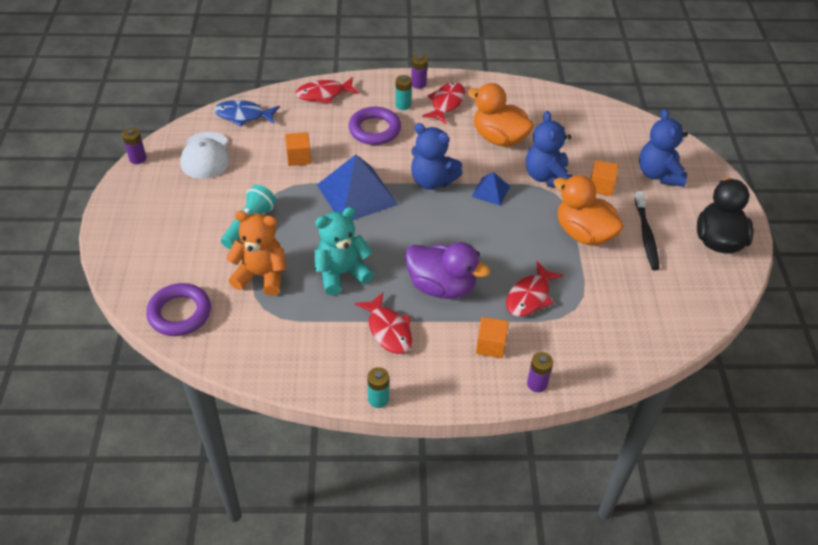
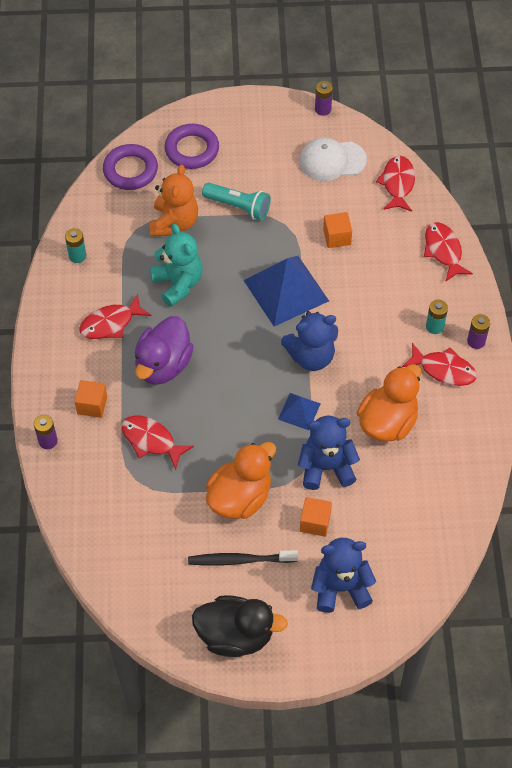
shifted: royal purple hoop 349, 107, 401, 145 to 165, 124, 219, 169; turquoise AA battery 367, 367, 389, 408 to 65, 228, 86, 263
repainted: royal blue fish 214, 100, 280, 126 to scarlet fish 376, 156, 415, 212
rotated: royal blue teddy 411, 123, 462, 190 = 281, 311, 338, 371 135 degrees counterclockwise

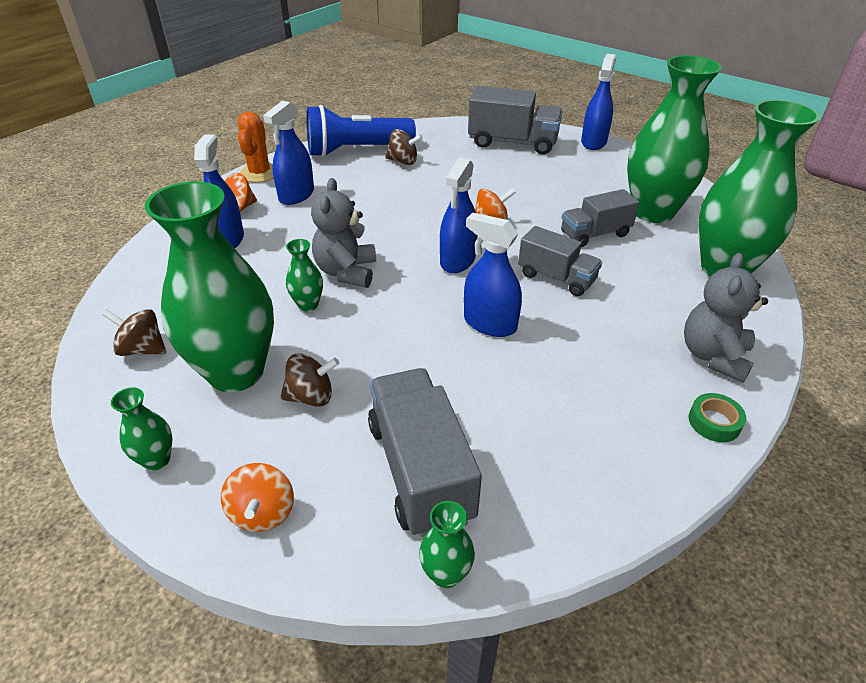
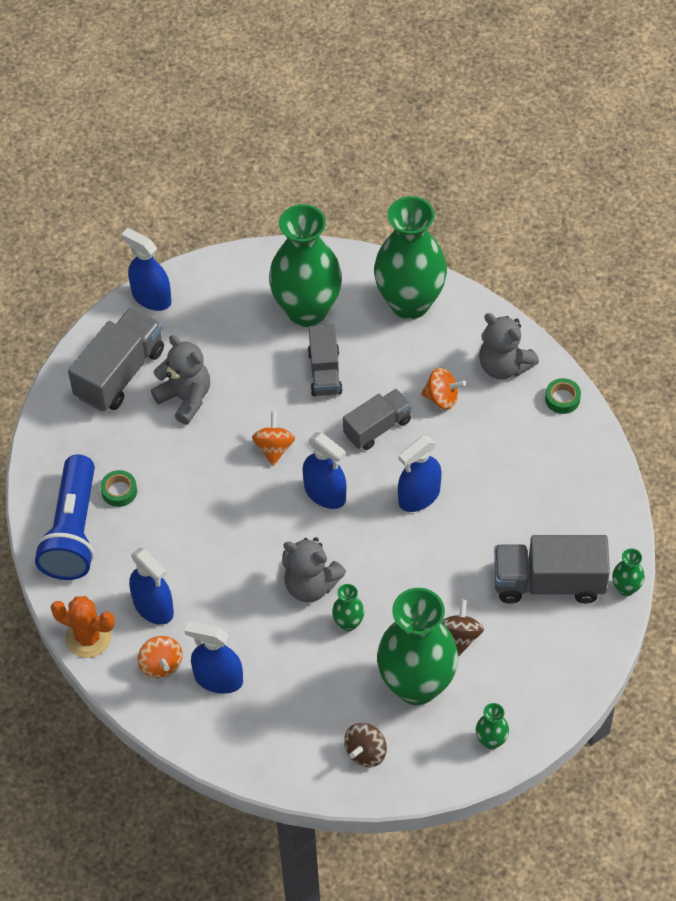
new: ash-grey teddy 151, 335, 210, 424
shifted: bright orange toy top 221, 463, 294, 532 to 421, 368, 466, 409
swapped: brown toy top 385, 129, 423, 165 to emerald sticky tape 100, 470, 137, 507

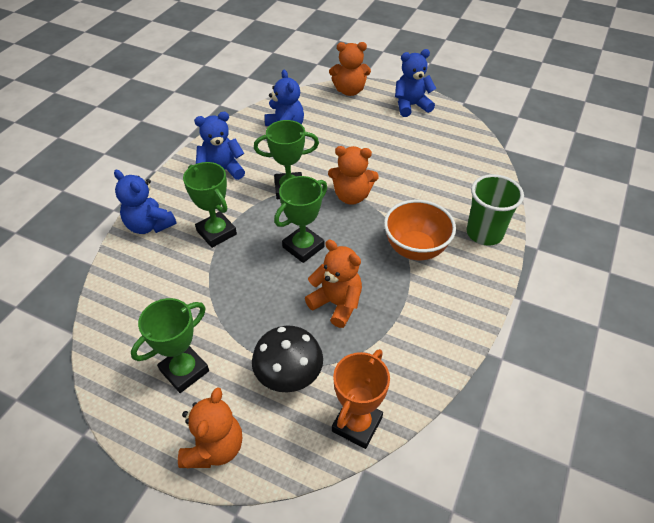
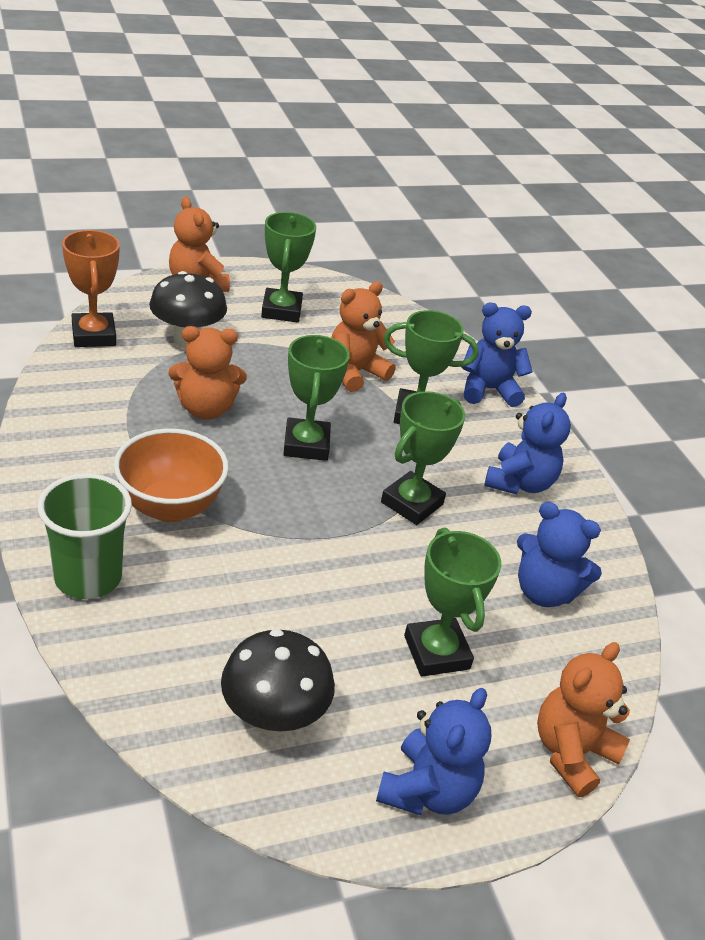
new: emerald trophy 404, 528, 501, 677; ebony mushroom 221, 629, 335, 736
shifted: bright orange teddy 328, 146, 379, 205 to 331, 281, 396, 392

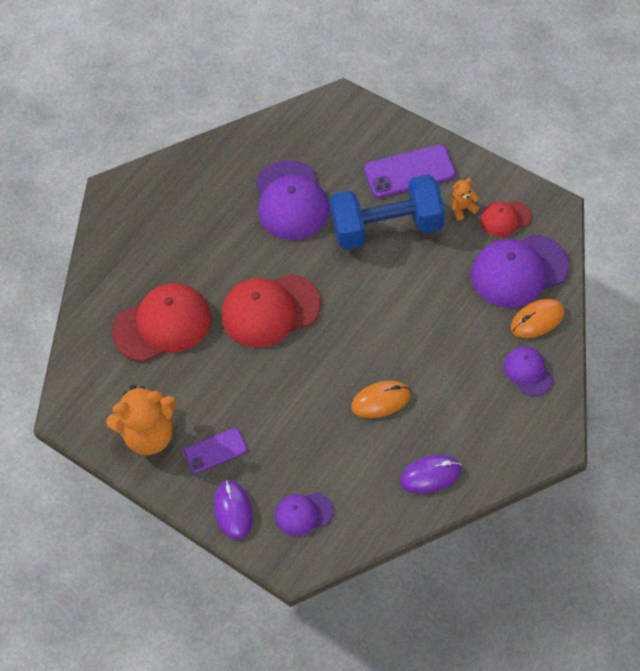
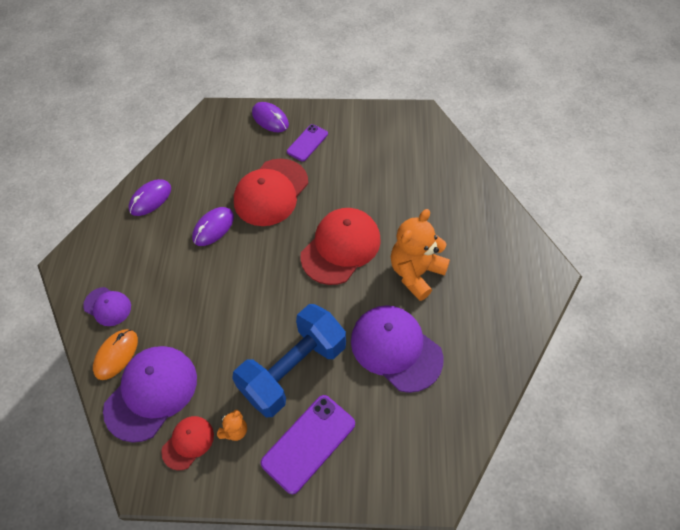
gone: royal purple baseball cap 275, 492, 333, 536
shifted: scarlet baseball cap 112, 283, 211, 362 to 234, 159, 308, 226; bright orange teddy 106, 385, 177, 455 to 391, 209, 450, 301
repainted: bright orange PC mouse 351, 381, 411, 418 to royal purple PC mouse 192, 207, 234, 246

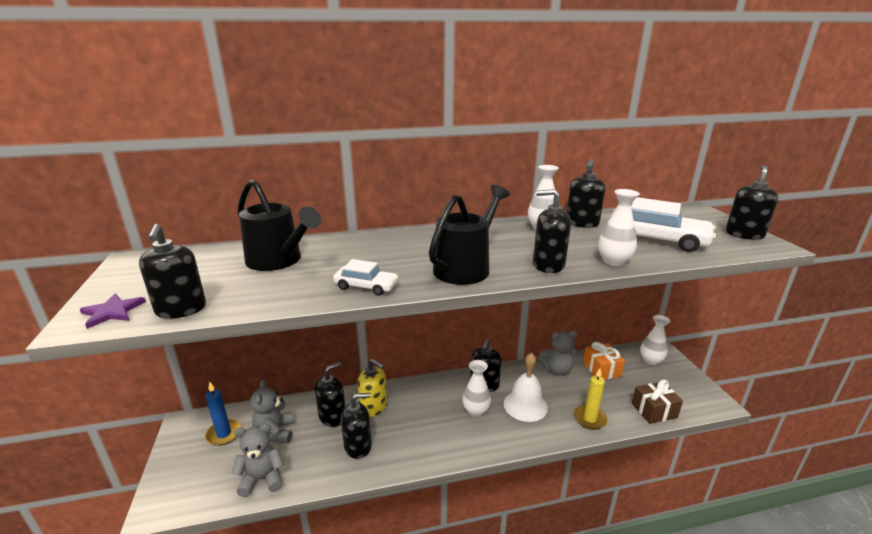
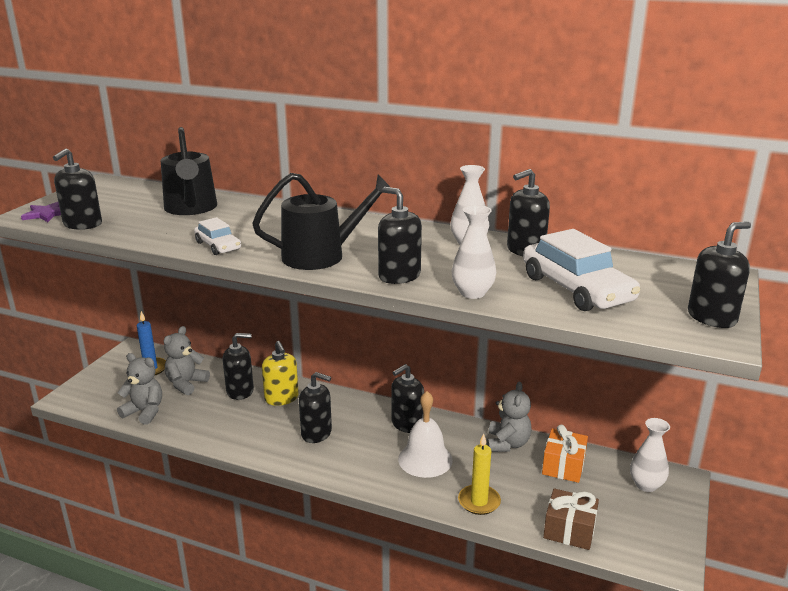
gone: white tall vase 462, 360, 491, 417
shifted: ebony soap dispenser 341, 393, 372, 459 to 299, 372, 332, 443
rotated: ash-grey teddy 538, 331, 578, 375 = 487, 382, 532, 452 105 degrees counterclockwise

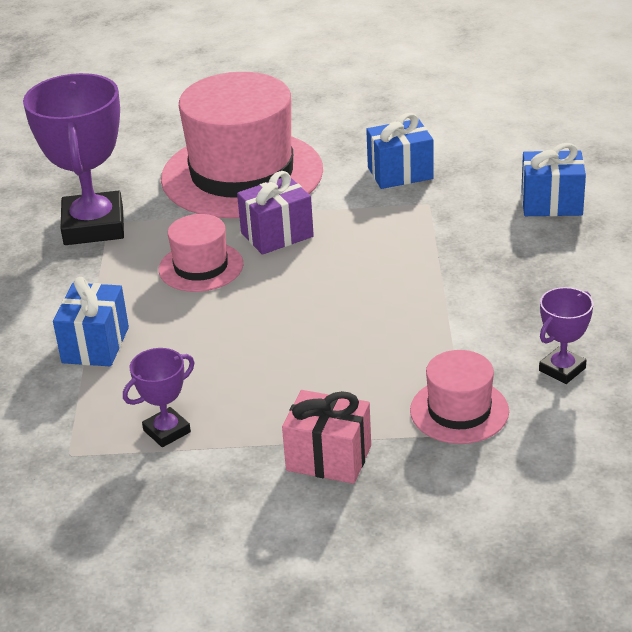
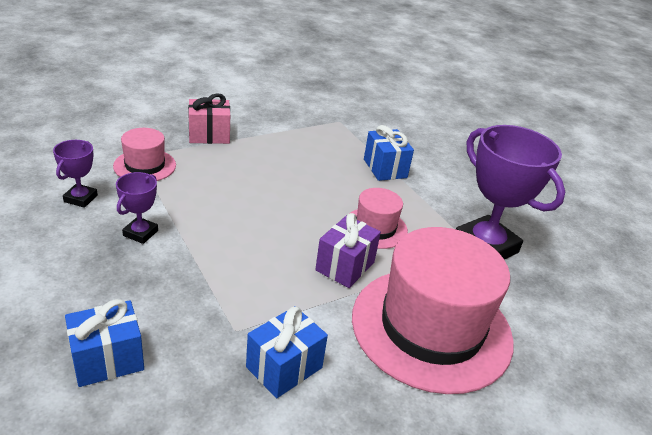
shifted: royal purple trophy 123, 348, 195, 447 to 116, 172, 158, 244

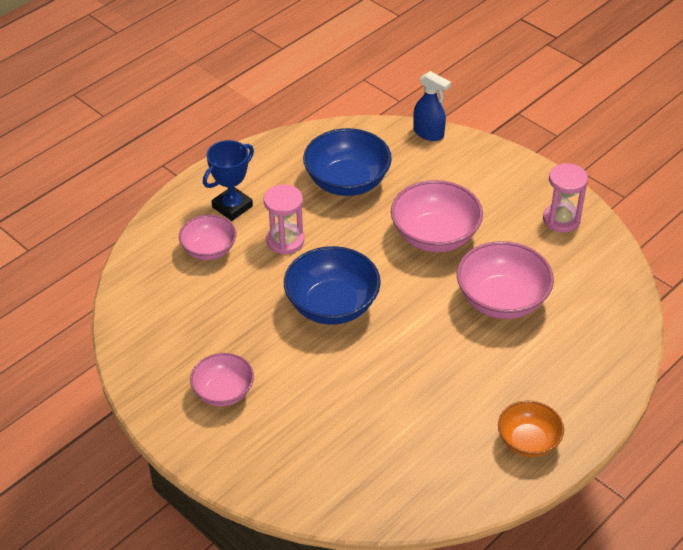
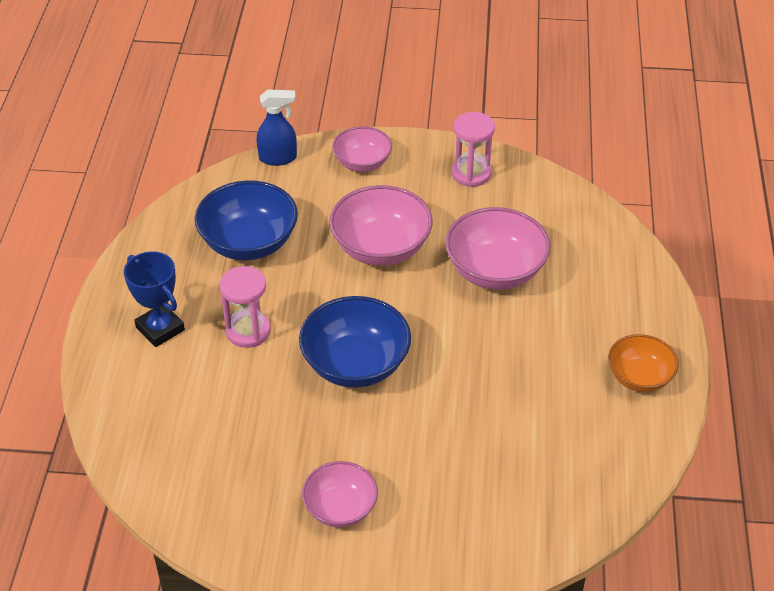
shifted: rose-pink deep dish 179, 215, 236, 260 to 332, 126, 392, 172
rotated: royal blue trophy 203, 140, 254, 221 = 124, 251, 185, 347 45 degrees counterclockwise

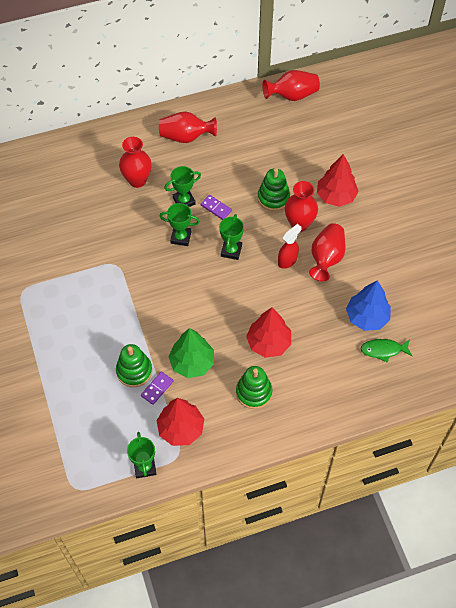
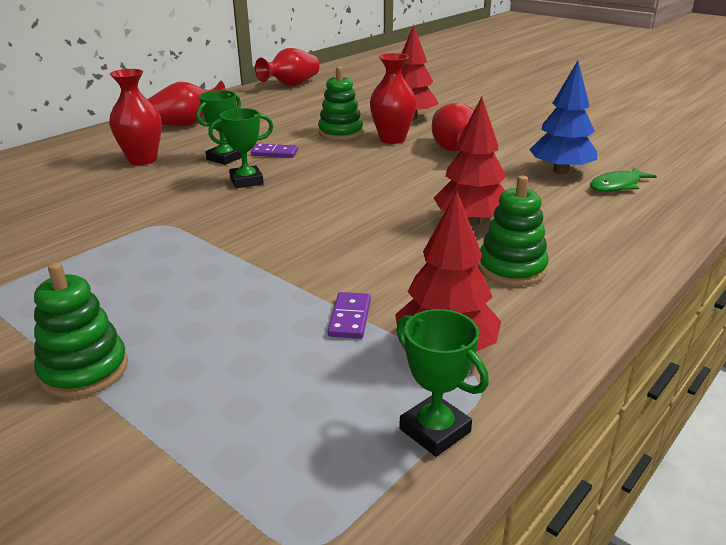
gone: emerald trophy 219, 214, 244, 260; scarlet spray cleaner 278, 224, 302, 269; emerald toy tree 169, 328, 214, 378
shifted: emerald ring stacker 116, 344, 152, 387 to 34, 262, 128, 398

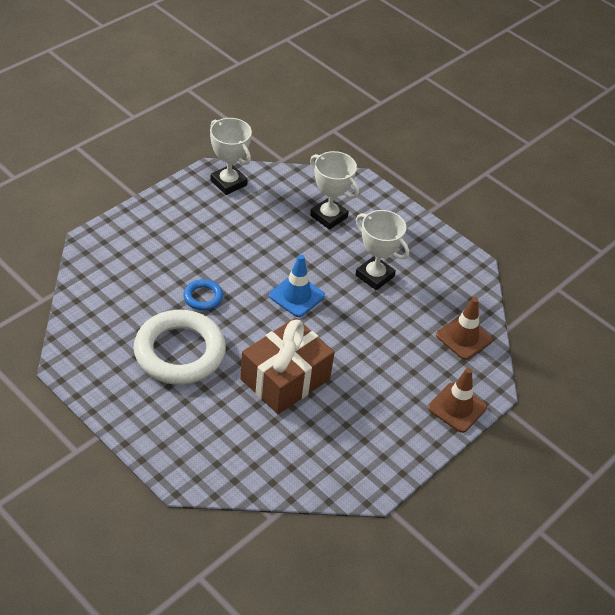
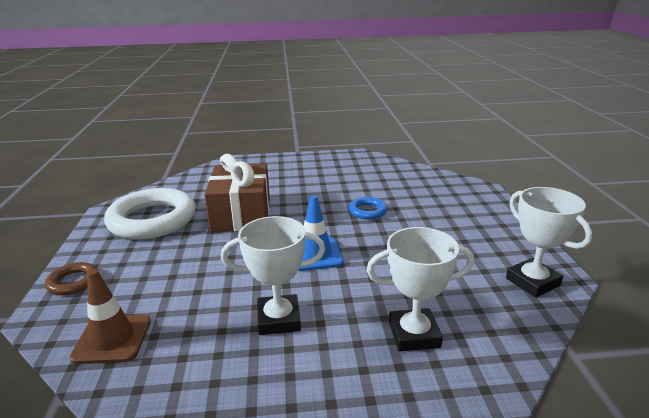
shifted: white hoop 134, 310, 226, 385 to 104, 188, 196, 240
swapped: brown safety cone 428, 368, 487, 433 to brown hoop 45, 262, 98, 295
rotated: white trophy 210, 118, 252, 195 = 506, 187, 592, 298 60 degrees clockwise

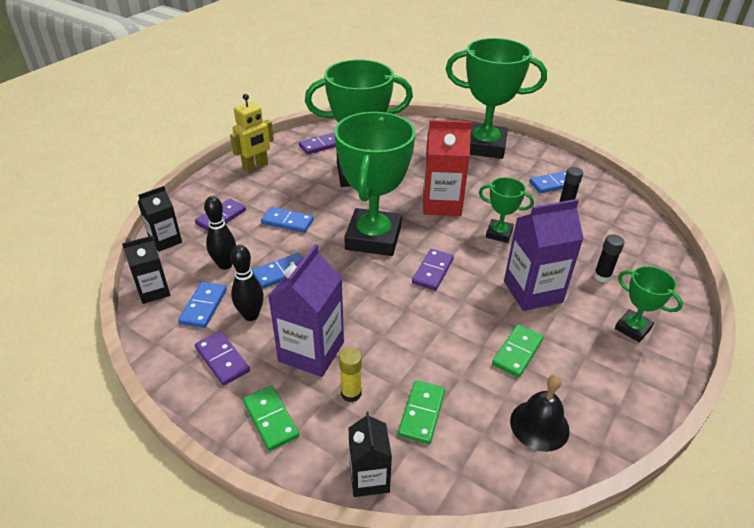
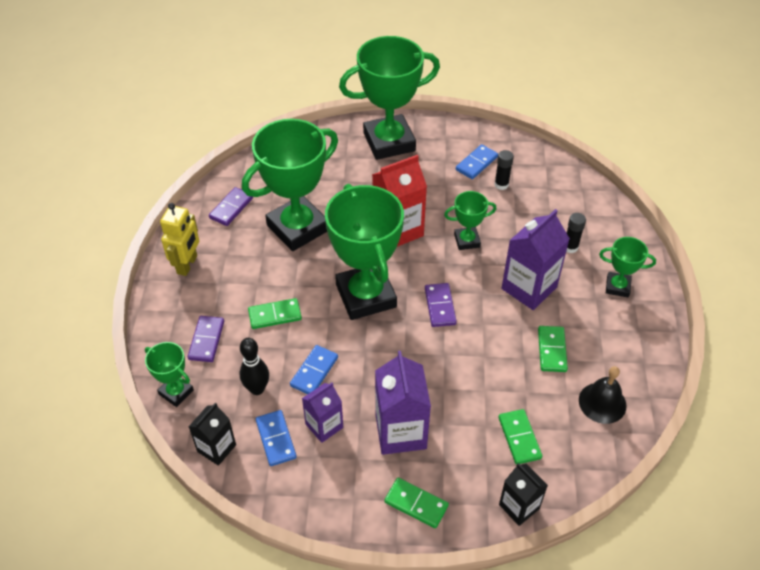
gone: royal purple domino 195, 331, 250, 386; golden glue stick 339, 348, 362, 402
swapped: ebony milk carton 138, 186, 182, 252 to emerald trophy 145, 342, 194, 407; ebony bowling pin 230, 245, 264, 321 to royal purple milk carton 302, 382, 343, 443
repainted: royal blue domino 261, 207, 314, 233 to emerald domino 248, 298, 302, 329

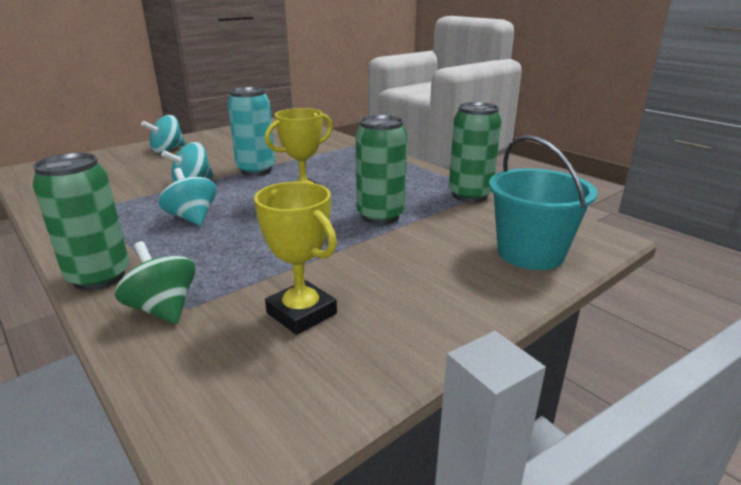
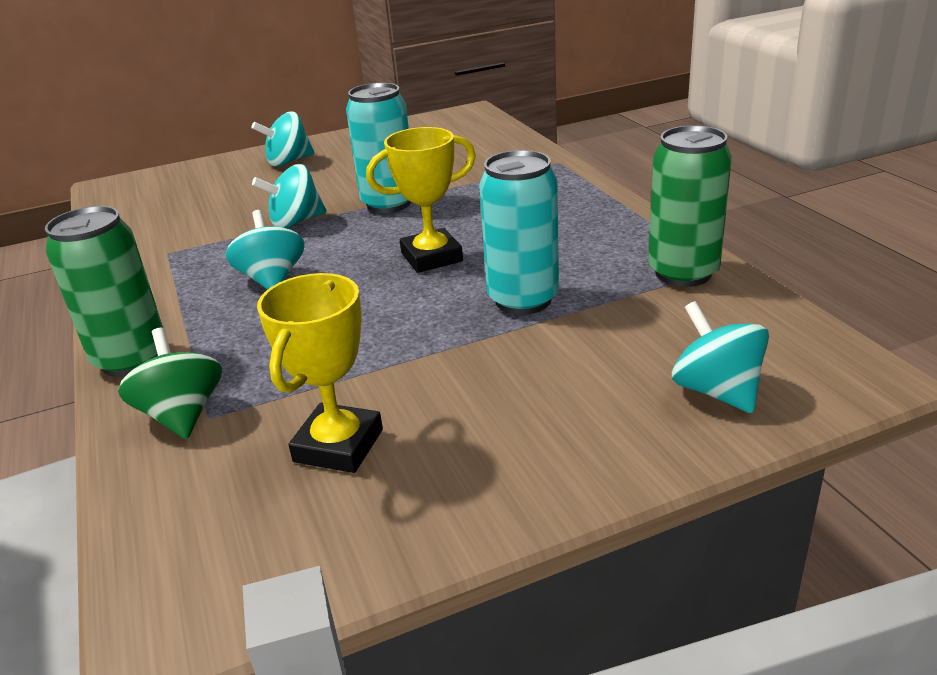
swapped: turquoise sand bucket 489, 135, 597, 270 to turquoise toy top 672, 301, 769, 413
repainted: emerald tin 356, 115, 407, 225 to turquoise tin 479, 150, 559, 315
rotated: golden trophy 254, 182, 337, 335 = 257, 273, 383, 473 45 degrees clockwise

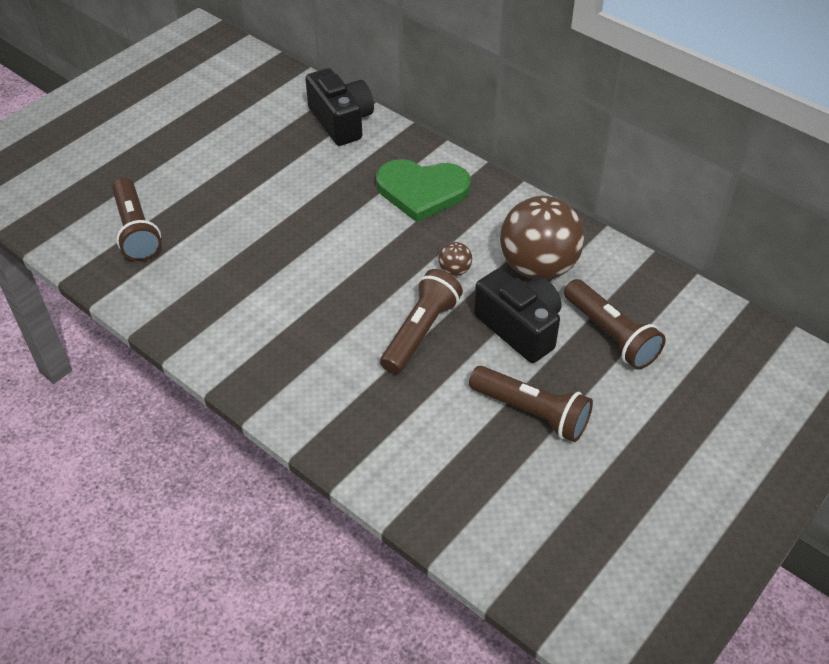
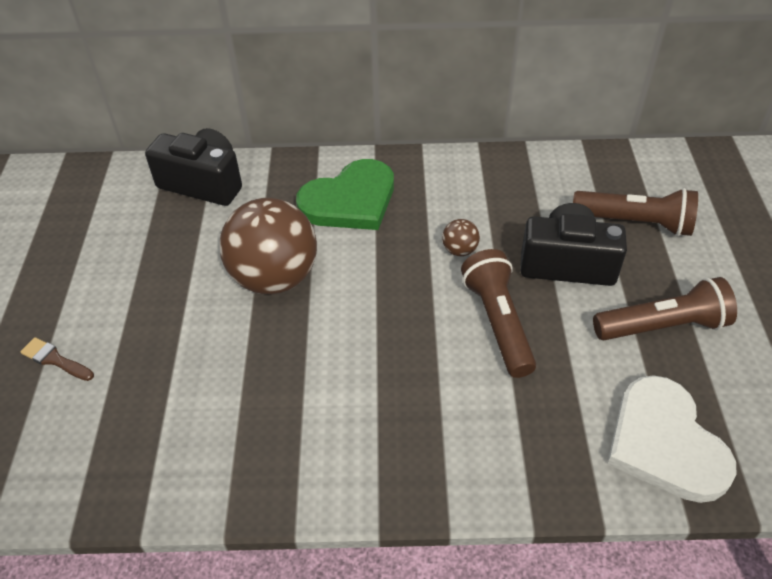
gone: brown flashlight 112, 178, 162, 261
new: brown paint brush 20, 337, 94, 381; white heart shape 607, 375, 736, 503
shifted: brown ball 500, 196, 584, 280 to 219, 198, 317, 294

